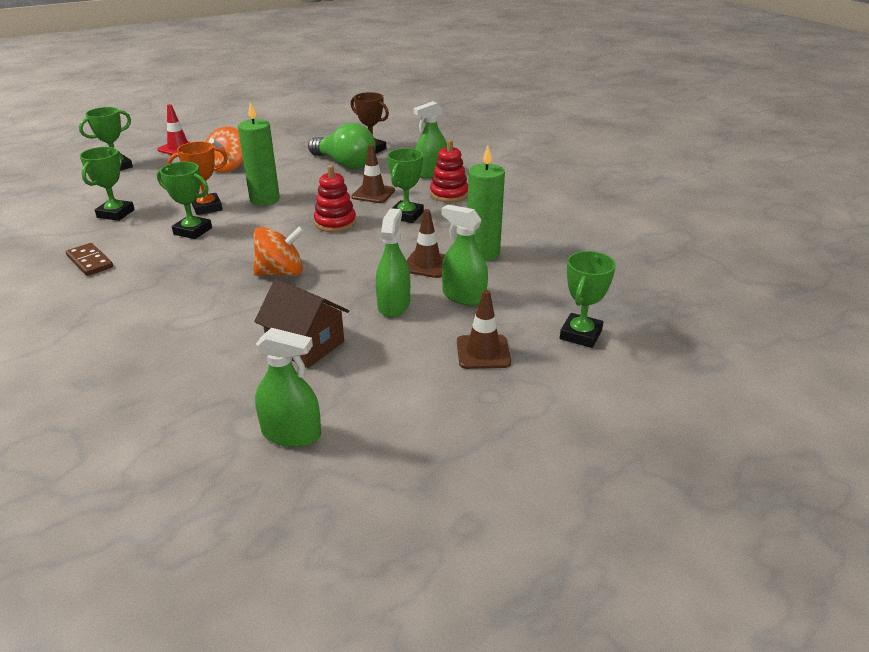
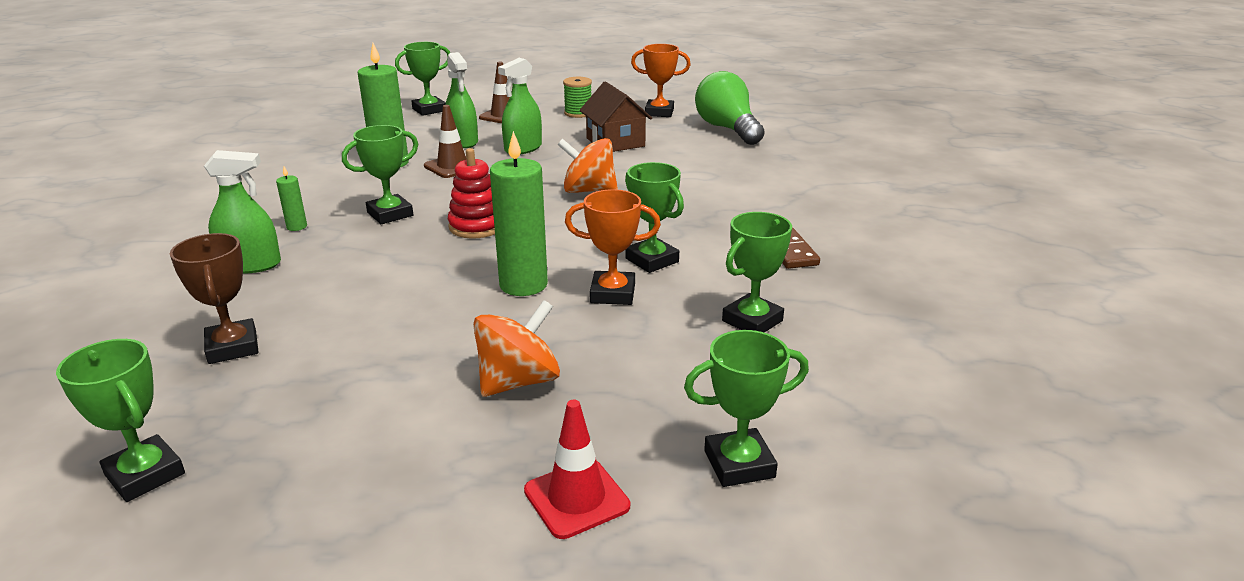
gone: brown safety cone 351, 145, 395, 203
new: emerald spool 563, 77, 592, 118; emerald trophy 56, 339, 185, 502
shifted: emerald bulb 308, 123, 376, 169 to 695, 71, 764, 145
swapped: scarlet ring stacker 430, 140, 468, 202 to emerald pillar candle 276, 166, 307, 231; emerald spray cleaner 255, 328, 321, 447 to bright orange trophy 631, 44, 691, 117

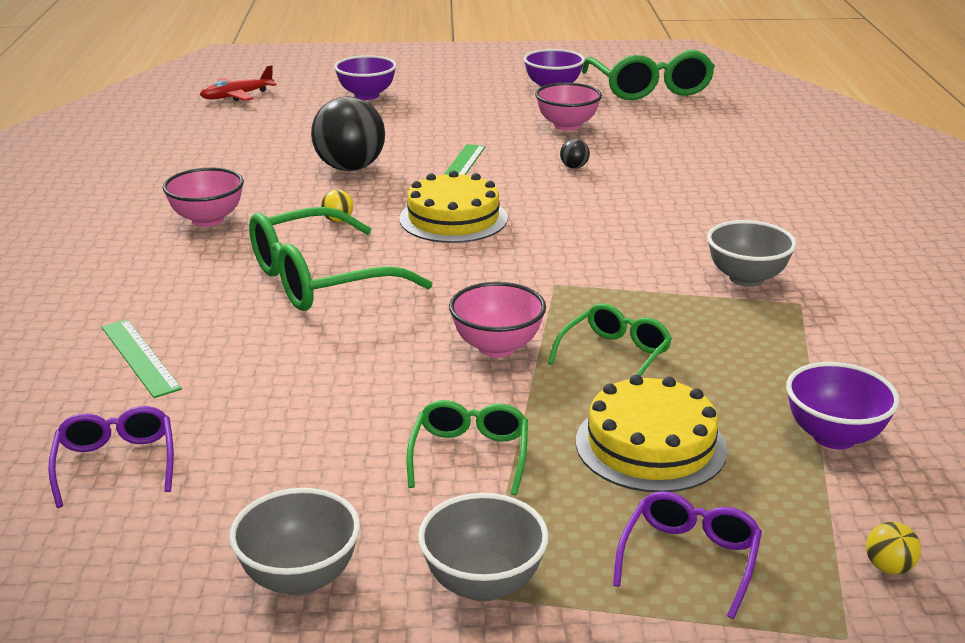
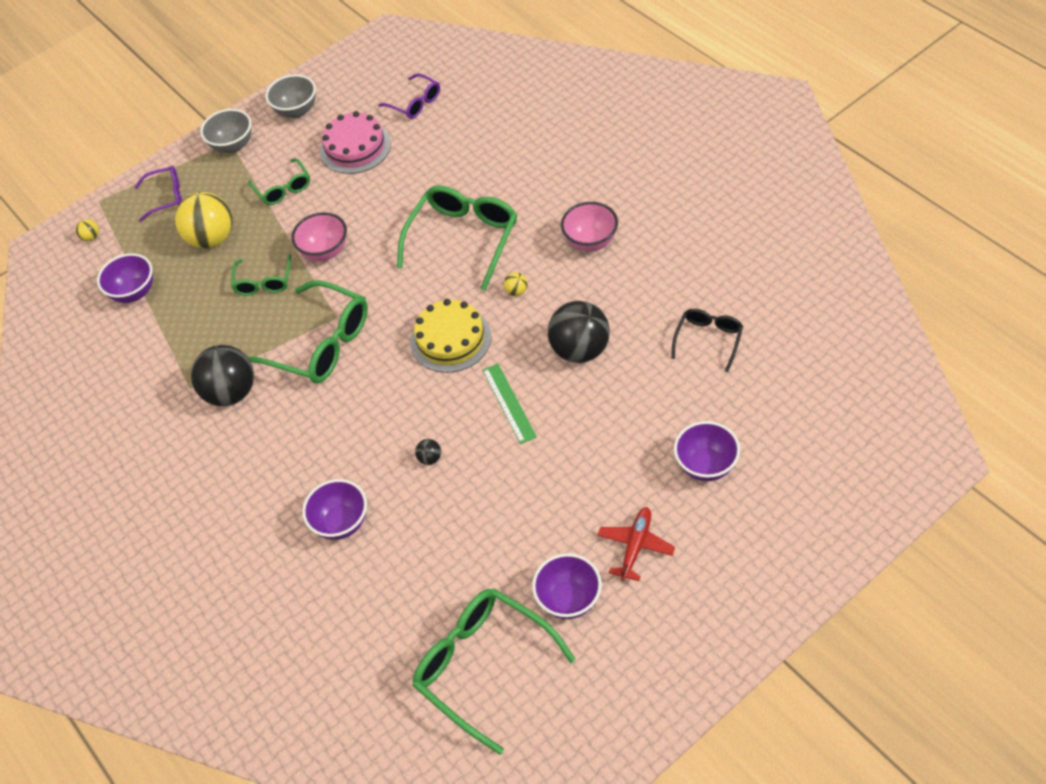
gone: rose-pink deep dish 535, 83, 602, 131; emerald straightedge 102, 319, 182, 398
new: rose-pink layer cake 320, 111, 391, 174; emerald glasses 248, 280, 368, 383; ebony glasses 671, 309, 743, 372; royal purple deep dish 302, 479, 367, 540
shifted: scarlet toy plane 200, 65, 277, 101 to 597, 507, 675, 581
swapped: ash-grey deep dish 707, 220, 796, 287 to ebony ball 191, 345, 254, 406; golden layer cake 576, 375, 727, 492 to golden ball 175, 192, 233, 249
rotated: royal purple glasses 613, 491, 762, 619 = 135, 166, 182, 222 90 degrees counterclockwise

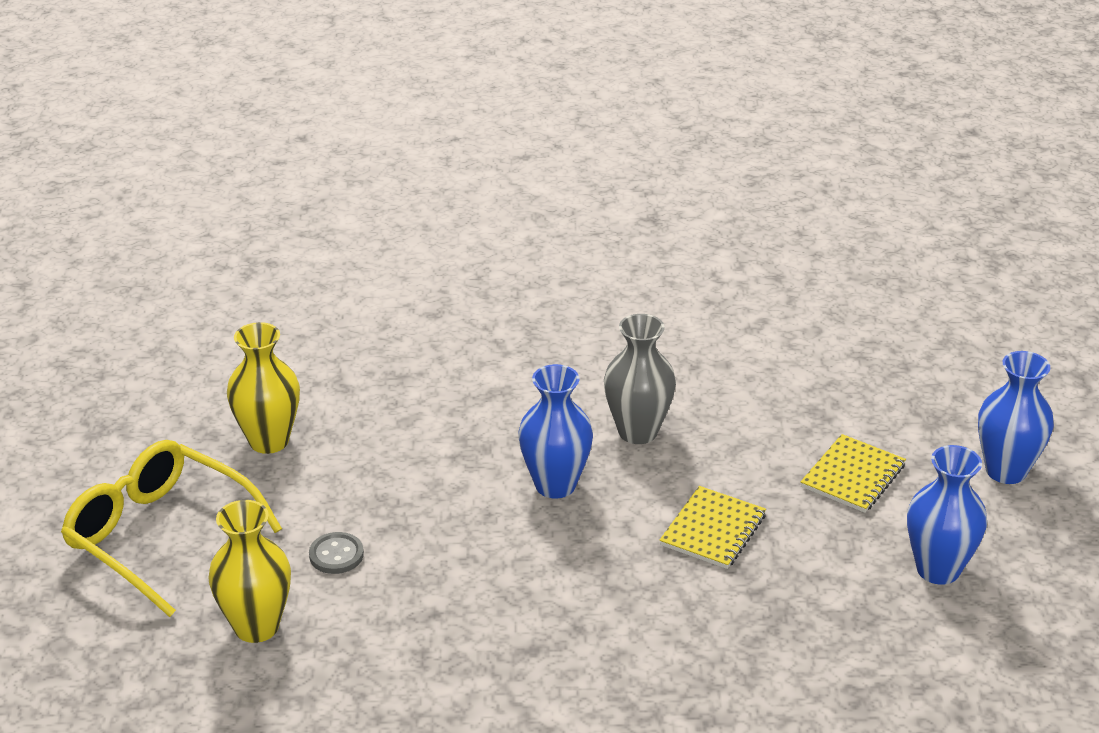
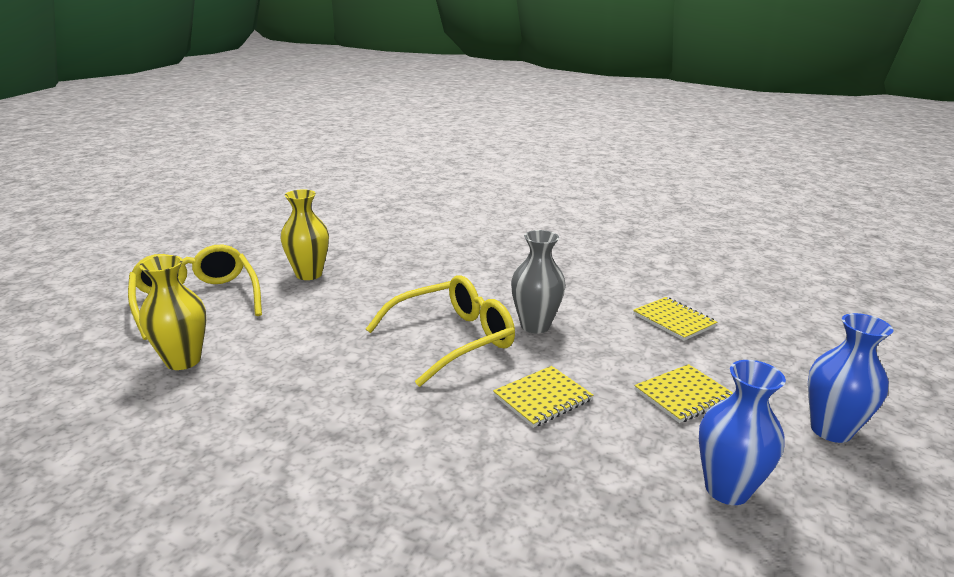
gone: ash-grey sewing button 309, 532, 364, 574
new: golden notepad 633, 297, 717, 341
swapped: royal blue tall vase 518, 364, 593, 498 to golden glasses 366, 275, 515, 387

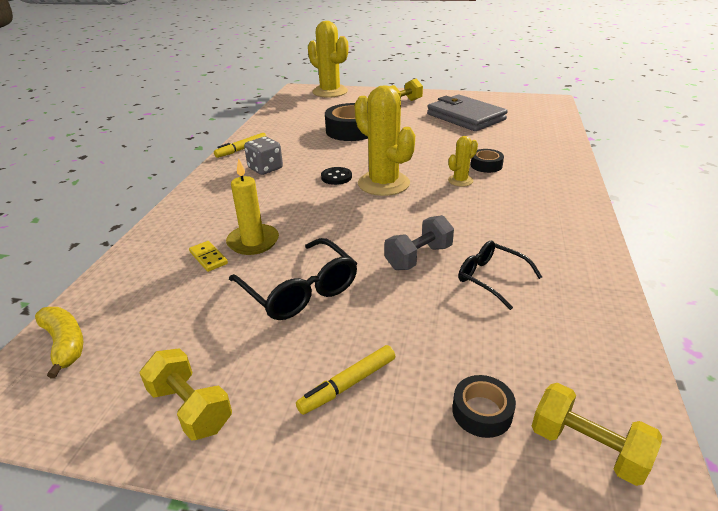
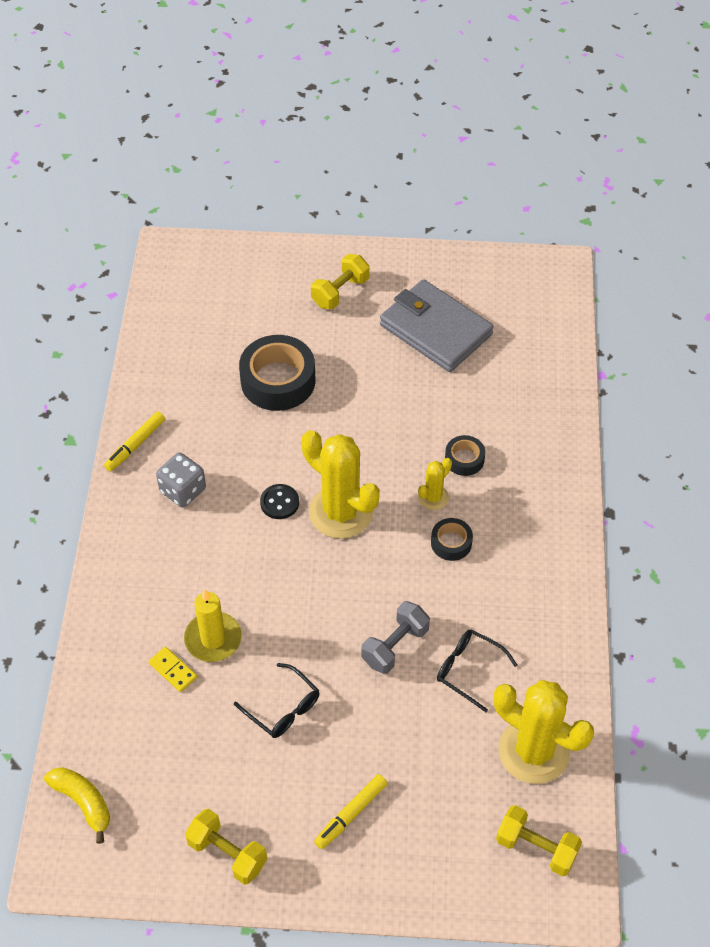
shifted: golden cactus 308, 21, 348, 98 to 494, 680, 594, 784; ebony sticky tape 452, 375, 516, 438 to 431, 518, 473, 561
scaled: ebony glasses 229, 238, 357, 320 = 234, 663, 319, 738 x0.65

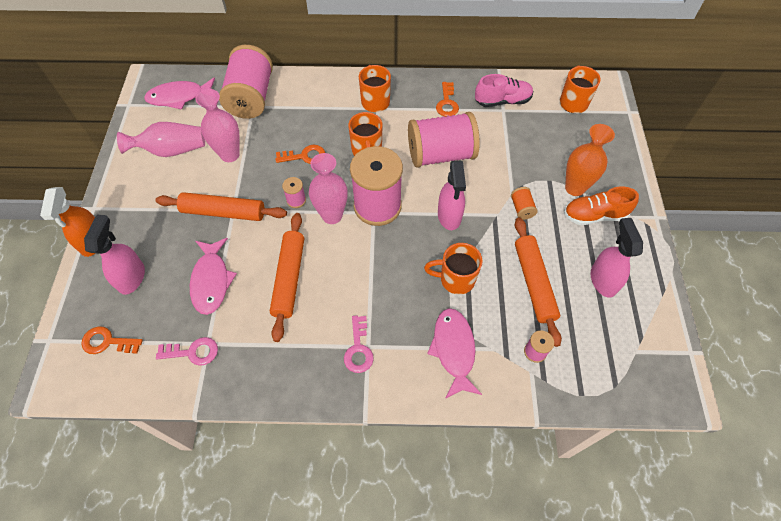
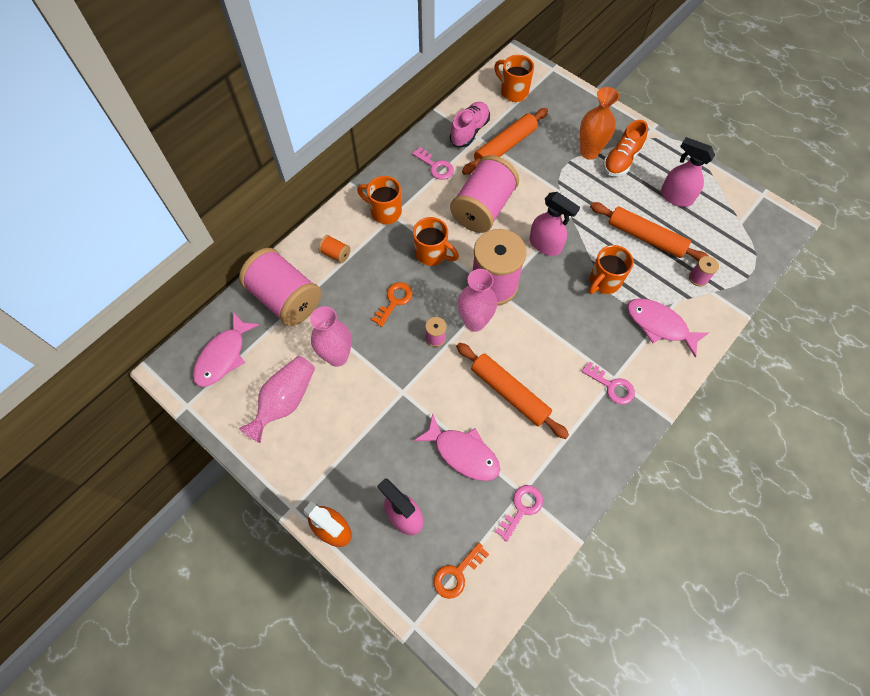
shifted: bright orange spool 511, 187, 538, 220 to 318, 235, 351, 263; bright orange pastry roller 155, 192, 287, 221 to 462, 108, 548, 175
repainted: bright orange latchkey 436, 82, 459, 117 to rose-pink latchkey 412, 147, 454, 180

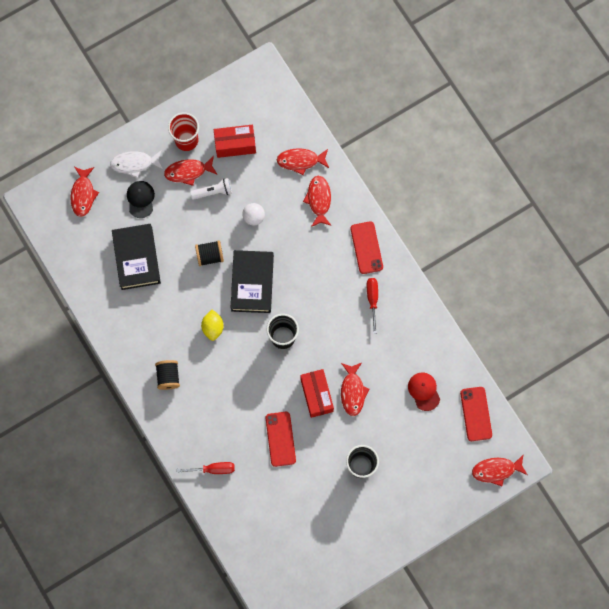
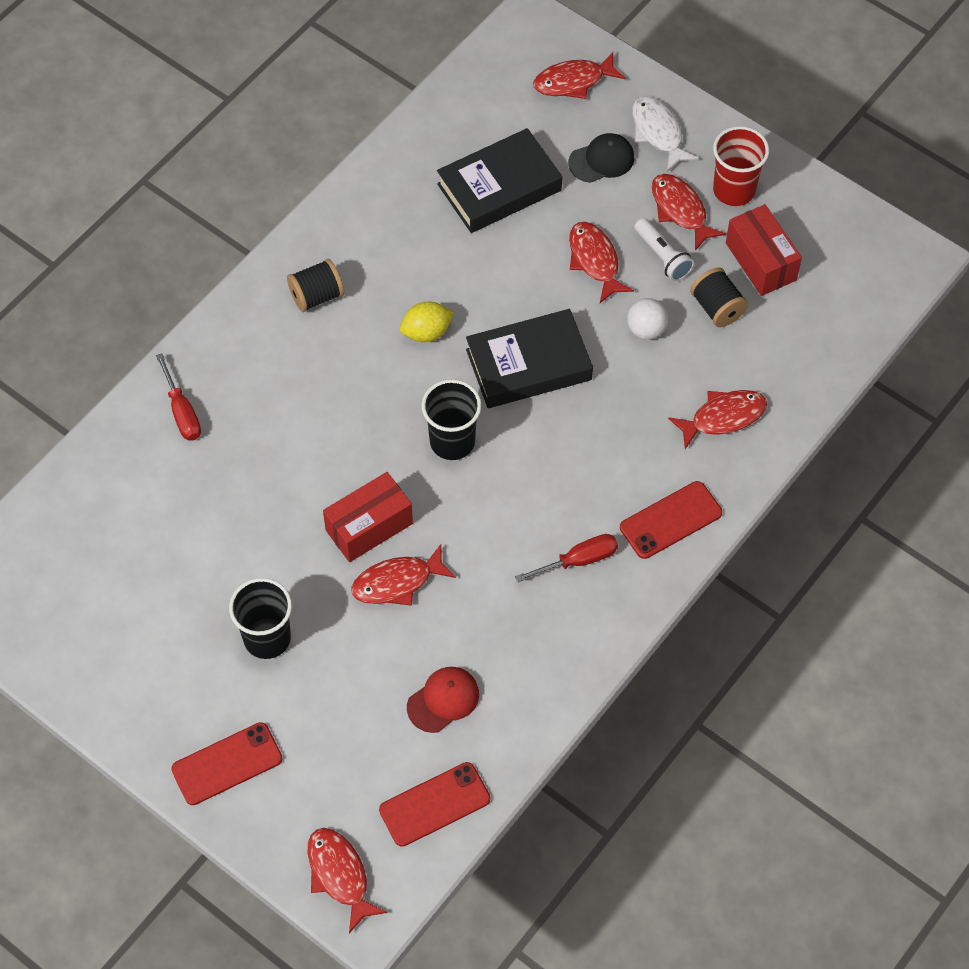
shifted: scarlet fish 277, 148, 329, 175 to 569, 222, 634, 303; ebony spool 195, 240, 224, 266 to 690, 267, 748, 327; scarlet mobile phone 266, 412, 296, 467 to 171, 722, 283, 805

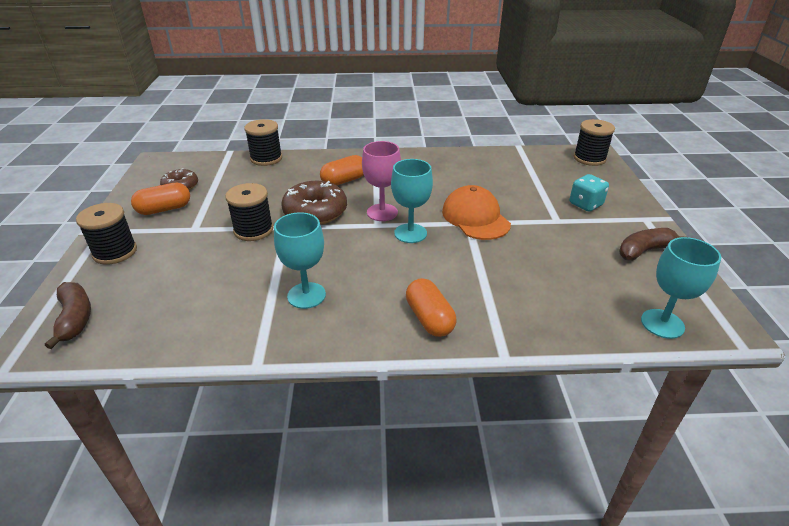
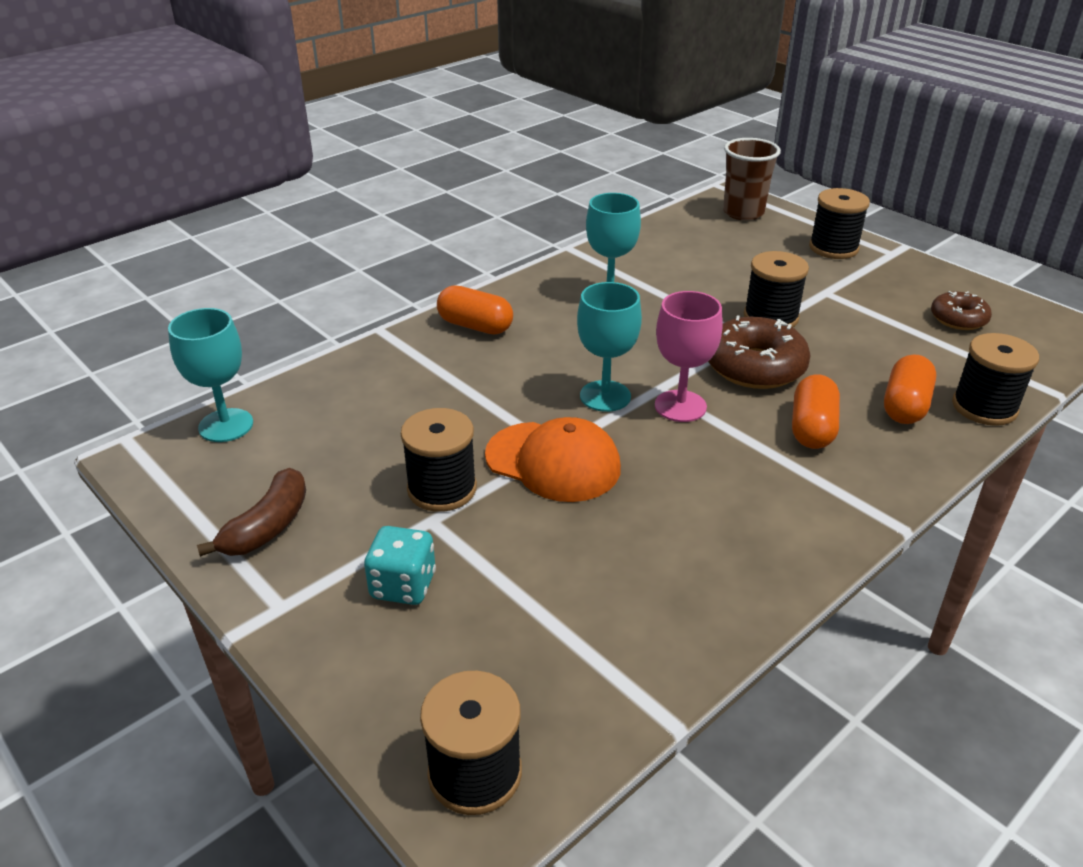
new: ebony spool 401, 408, 477, 512
shifted: bright orange capsule 131, 183, 190, 215 to 884, 354, 936, 424
swapped: brown toy banana 45, 282, 91, 349 to brown beaker 723, 138, 781, 221

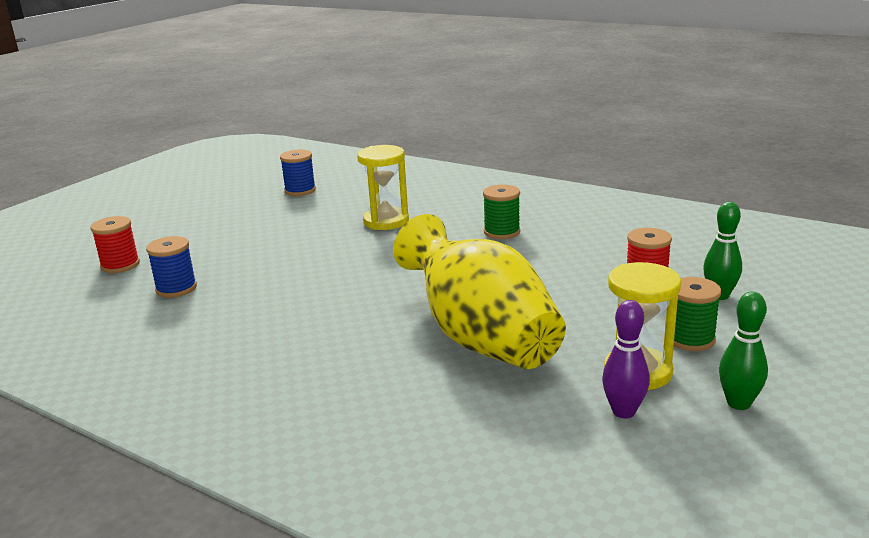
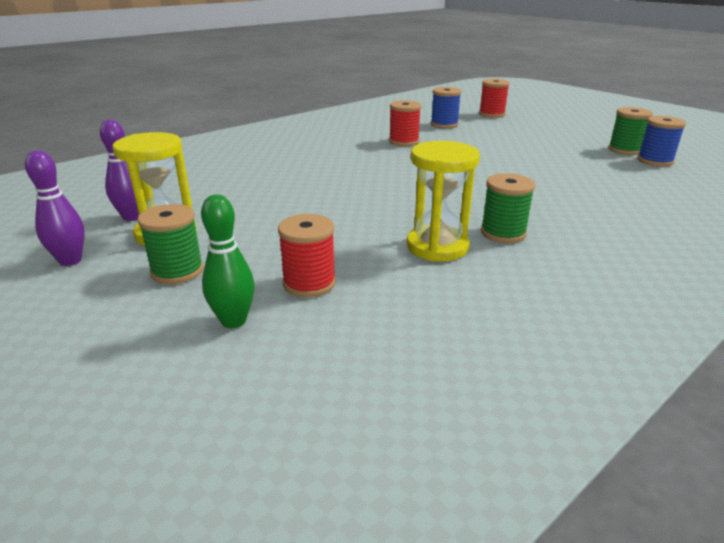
gone: golden tall vase 393, 214, 566, 369
new: scarlet spool 389, 100, 421, 146; emerald spool 608, 107, 653, 155
shifted: golden sandglass 357, 145, 409, 230 to 407, 141, 480, 262
repainted: emerald bowling pin 719, 292, 768, 410 to royal purple bowling pin 25, 150, 85, 266

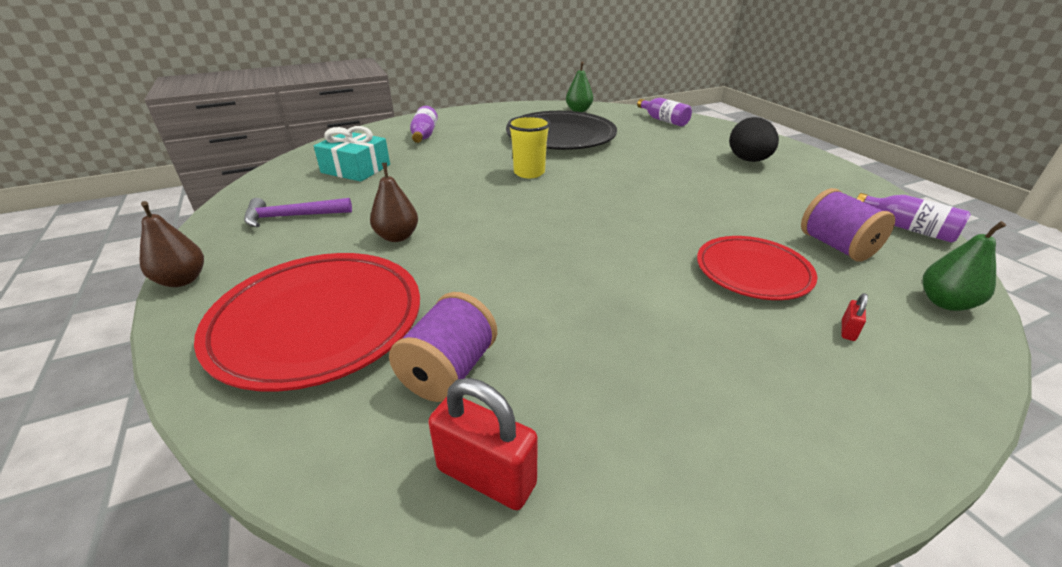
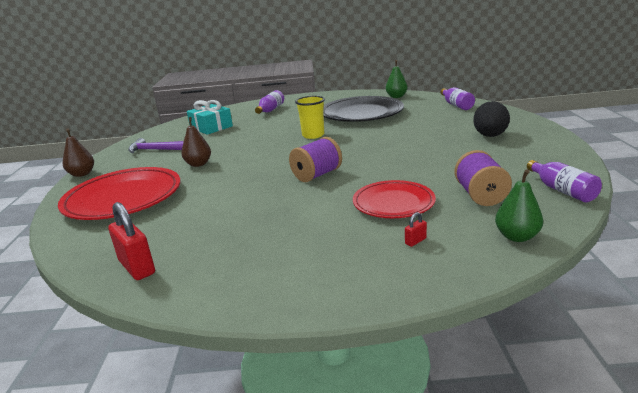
shifted: royal purple spool 389, 292, 497, 402 to 289, 137, 342, 182

